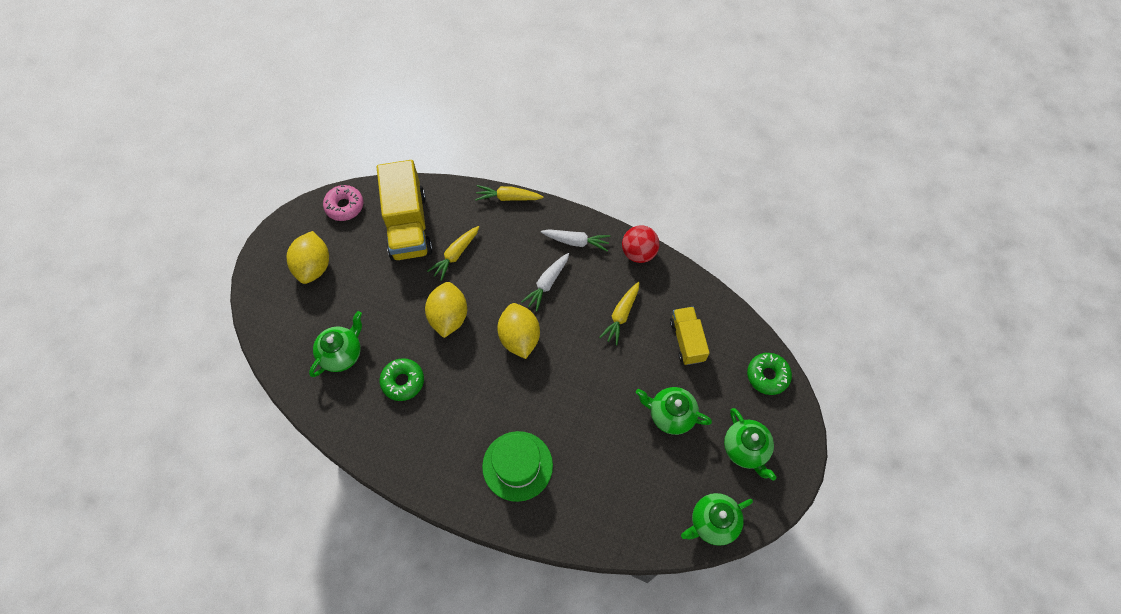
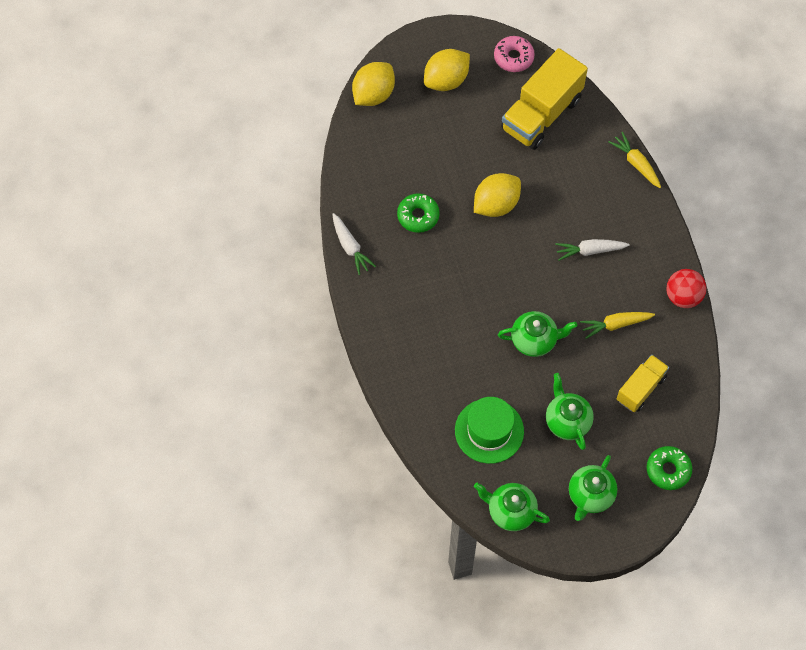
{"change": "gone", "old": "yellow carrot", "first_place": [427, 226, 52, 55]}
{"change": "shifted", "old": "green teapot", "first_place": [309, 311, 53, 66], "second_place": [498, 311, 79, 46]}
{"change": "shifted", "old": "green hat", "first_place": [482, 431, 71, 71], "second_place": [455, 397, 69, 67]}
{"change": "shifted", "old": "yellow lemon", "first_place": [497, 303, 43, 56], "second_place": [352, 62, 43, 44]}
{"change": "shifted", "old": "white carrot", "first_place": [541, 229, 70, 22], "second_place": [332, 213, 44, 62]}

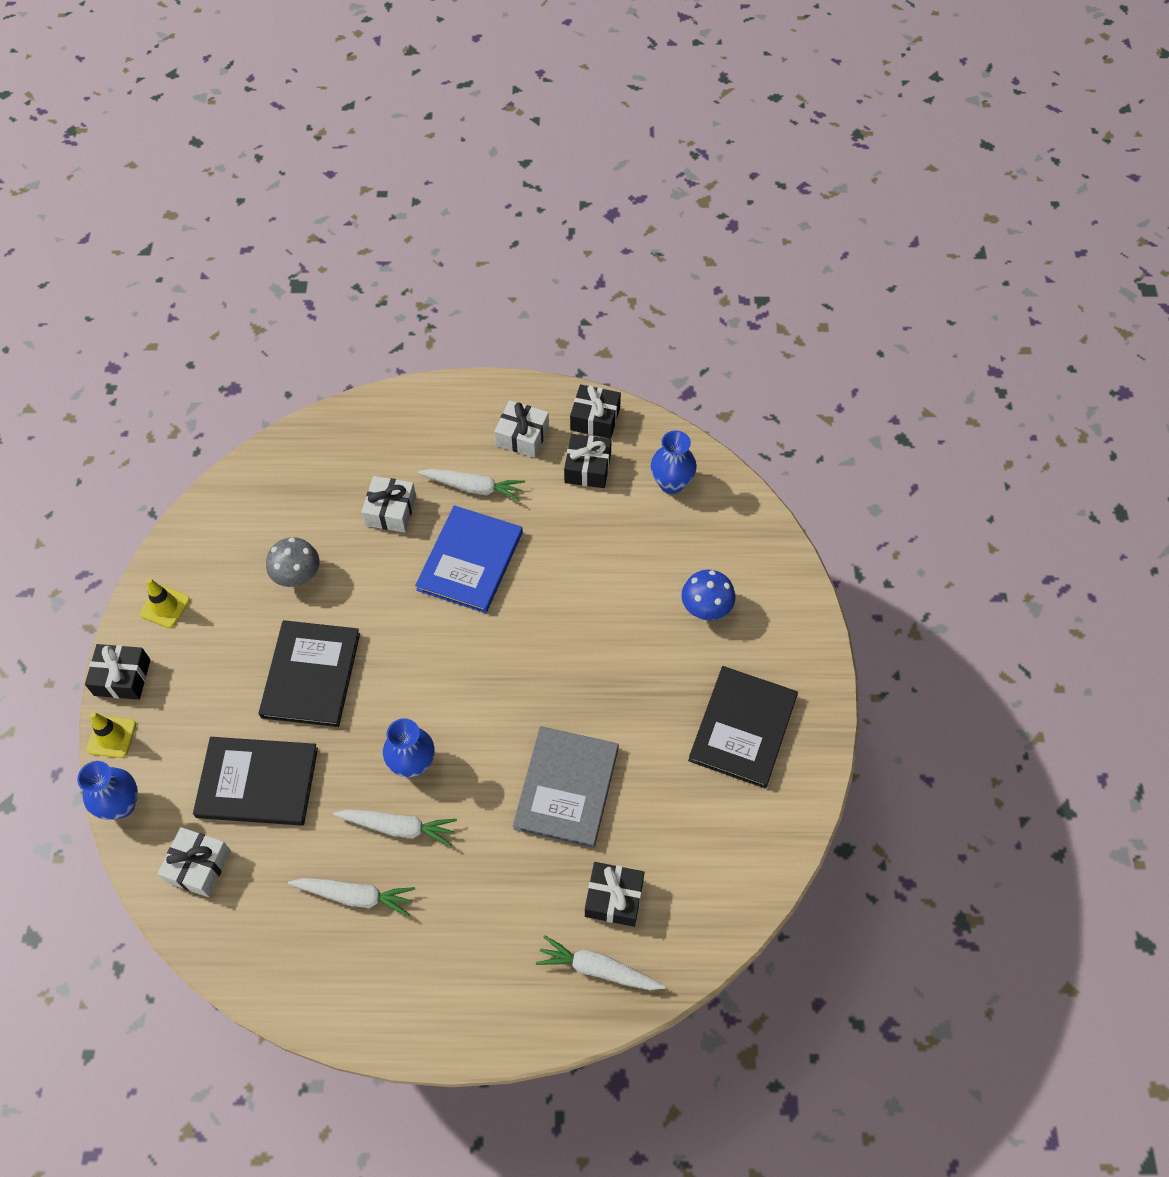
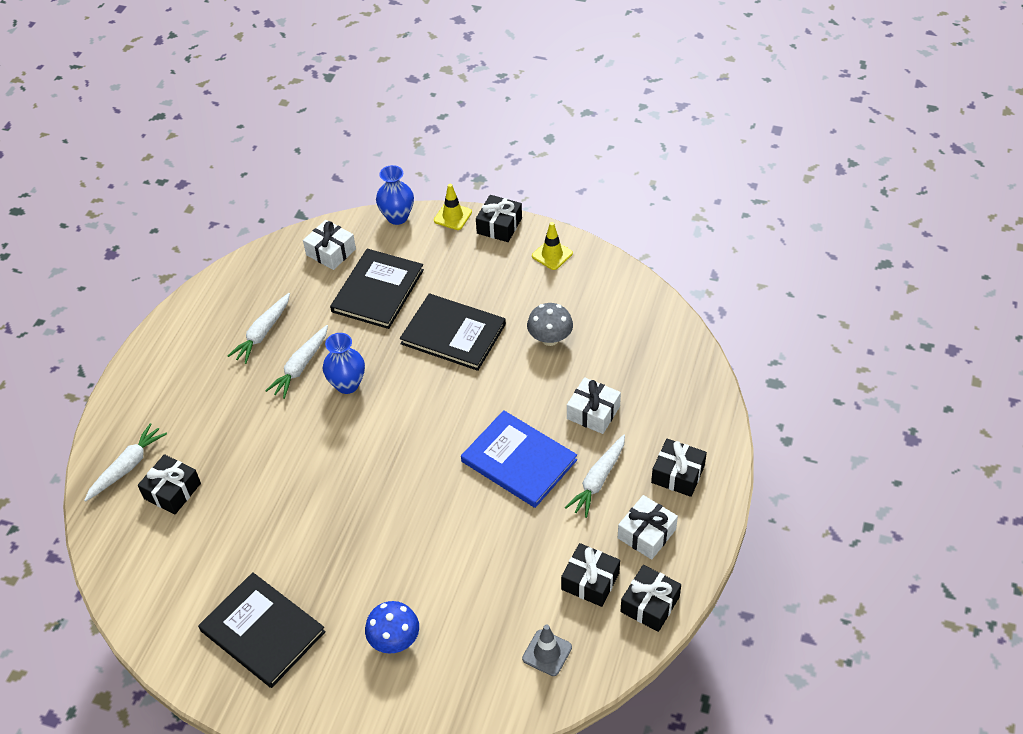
{"change": "gone", "old": "grey book", "first_place": [513, 726, 106, 122]}
{"change": "new", "new": "black gift", "second_place": [651, 439, 56, 58]}
{"change": "swapped", "old": "blue vase", "new": "grey traffic cone", "first_place": [651, 430, 46, 64], "second_place": [522, 624, 50, 52]}

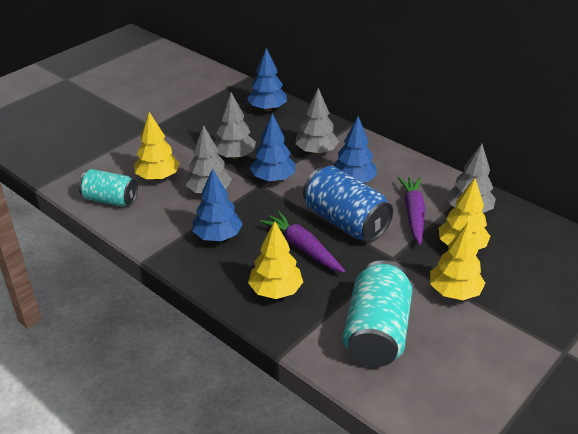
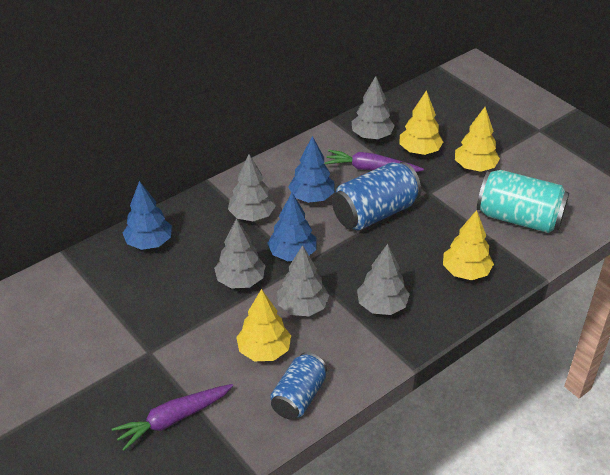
{"change": "shifted", "old": "purple carrot", "first_place": [260, 211, 85, 62], "second_place": [112, 384, 121, 67]}
{"change": "repainted", "old": "turquoise can", "new": "blue can", "first_place": [78, 169, 60, 38], "second_place": [270, 352, 57, 68]}
{"change": "repainted", "old": "blue tree", "new": "grey tree", "first_place": [192, 168, 51, 73], "second_place": [357, 244, 53, 71]}

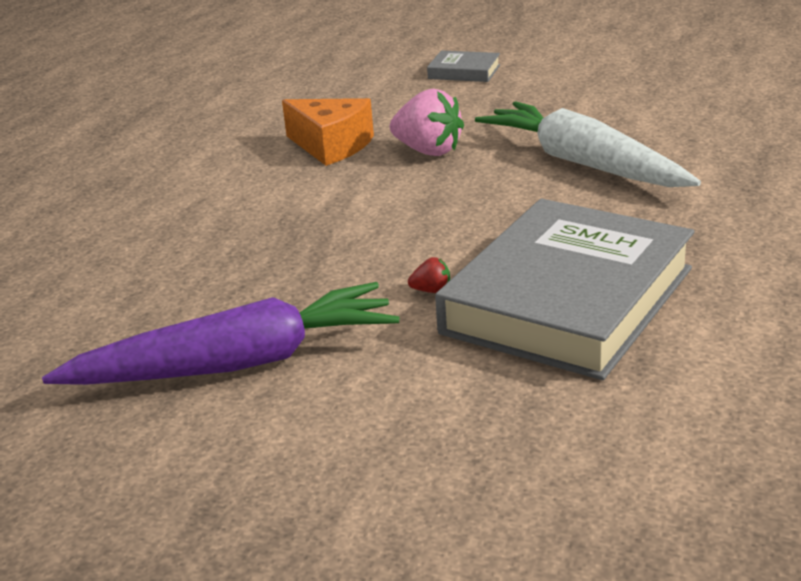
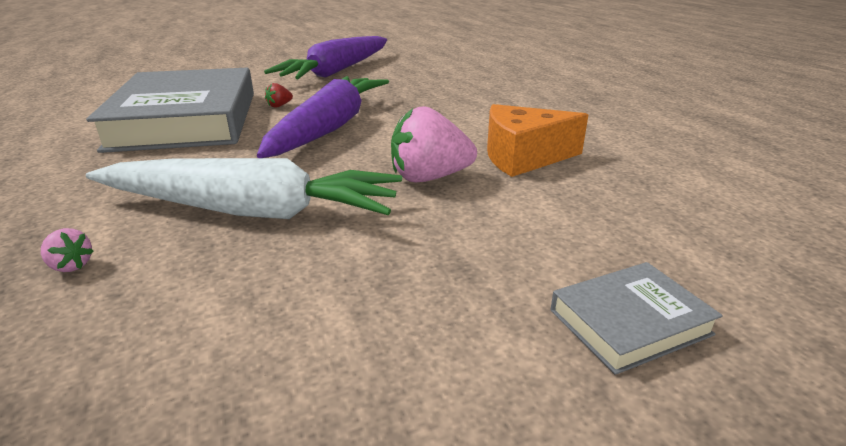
{"change": "new", "new": "pink strawberry", "second_place": [41, 228, 53, 44]}
{"change": "new", "new": "purple carrot", "second_place": [257, 76, 132, 82]}

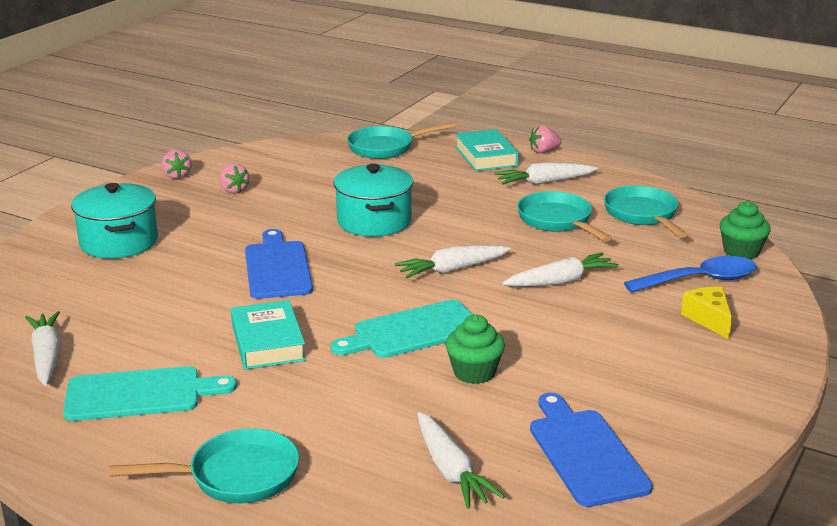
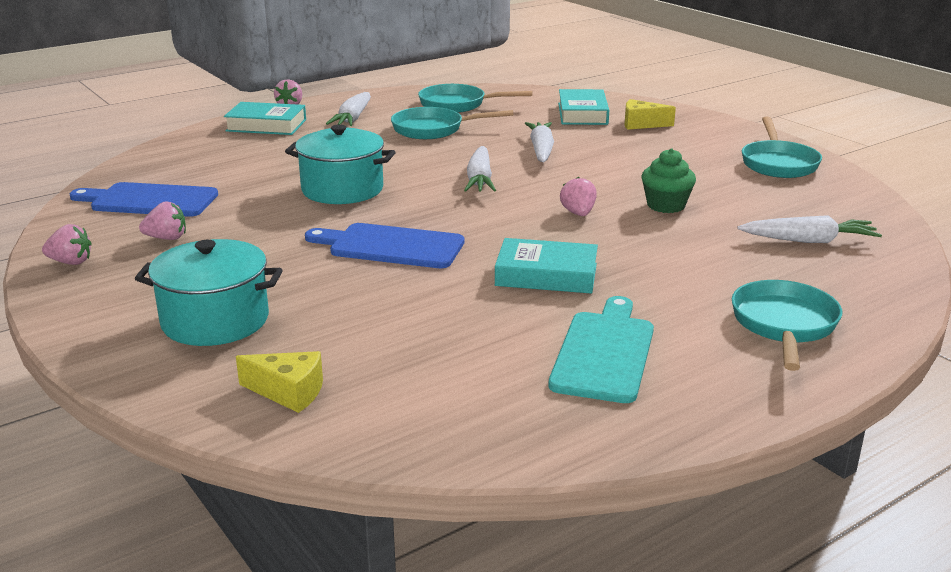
{"change": "gone", "old": "white carrot", "first_place": [25, 311, 36, 75]}
{"change": "gone", "old": "green cupcake", "first_place": [720, 201, 51, 58]}
{"change": "new", "new": "yellow cheese", "second_place": [236, 351, 87, 62]}
{"change": "shifted", "old": "turquoise pan", "first_place": [347, 122, 109, 37], "second_place": [742, 117, 80, 61]}
{"change": "shifted", "old": "blue cutting board", "first_place": [530, 393, 123, 114], "second_place": [70, 182, 148, 35]}
{"change": "swapped", "old": "turquoise cutting board", "new": "pink strawberry", "first_place": [331, 300, 142, 58], "second_place": [560, 177, 37, 39]}
{"change": "swapped", "old": "blue spoon", "new": "turquoise book", "first_place": [624, 256, 133, 37], "second_place": [558, 89, 51, 36]}

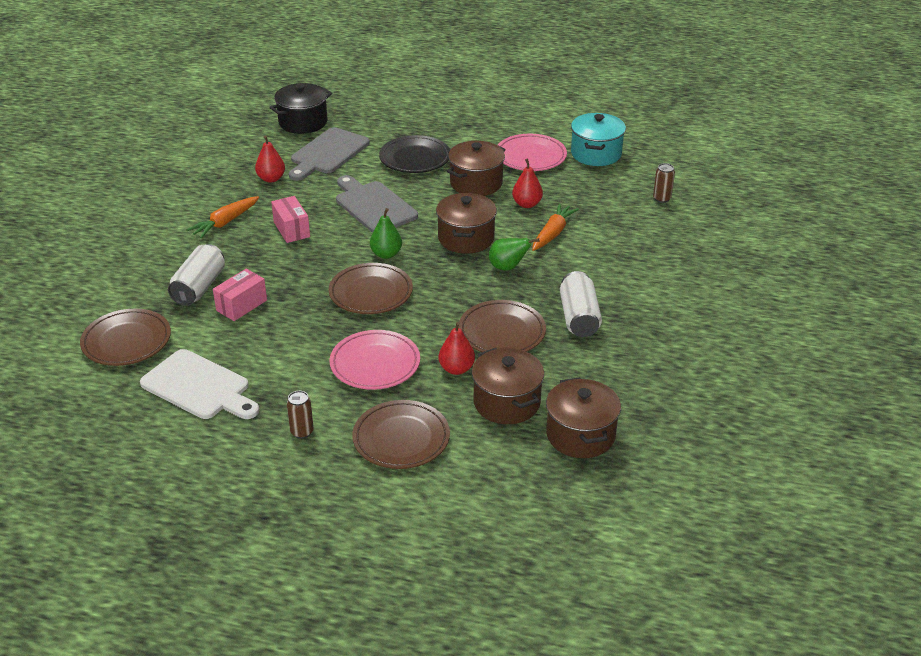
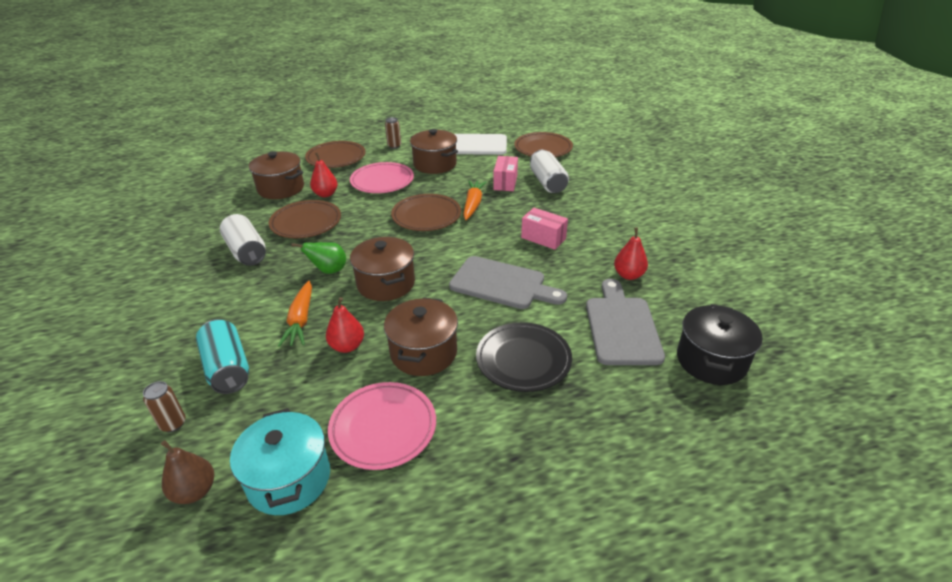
{"change": "gone", "old": "green pear", "first_place": [370, 208, 32, 51]}
{"change": "new", "new": "brown pear", "second_place": [161, 440, 53, 64]}
{"change": "new", "new": "turquoise can", "second_place": [196, 319, 53, 75]}
{"change": "shifted", "old": "orange carrot", "first_place": [186, 196, 73, 42], "second_place": [463, 180, 24, 40]}
{"change": "shifted", "old": "brown pot", "first_place": [546, 377, 75, 81], "second_place": [410, 129, 48, 45]}

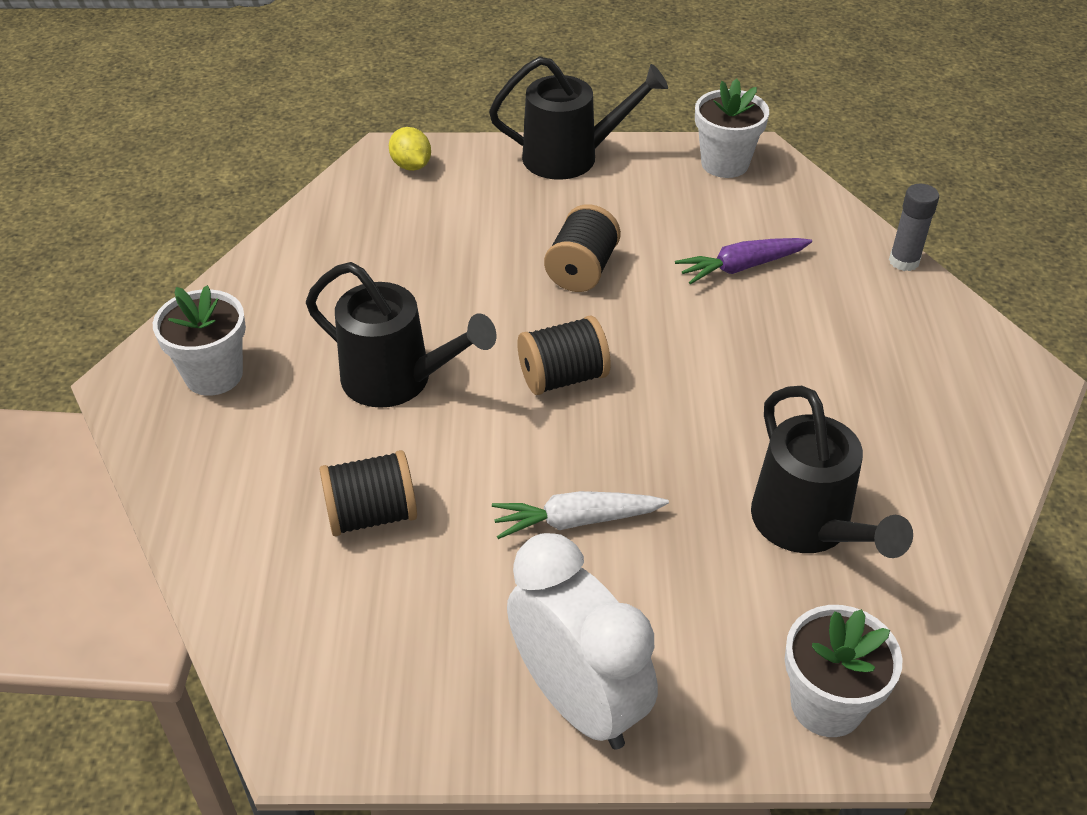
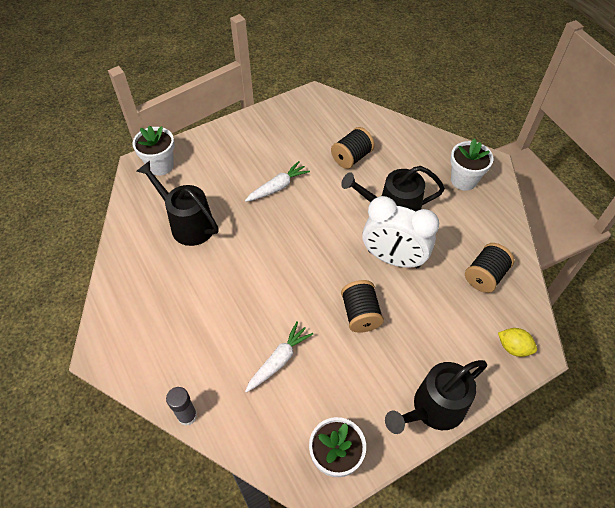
{"change": "shifted", "old": "white clock", "first_place": [507, 533, 151, 217], "second_place": [362, 196, 77, 72]}
{"change": "shifted", "old": "black spool", "first_place": [517, 315, 94, 80], "second_place": [465, 243, 49, 50]}
{"change": "repainted", "old": "purple carrot", "new": "white carrot", "first_place": [675, 238, 137, 46], "second_place": [245, 321, 69, 72]}

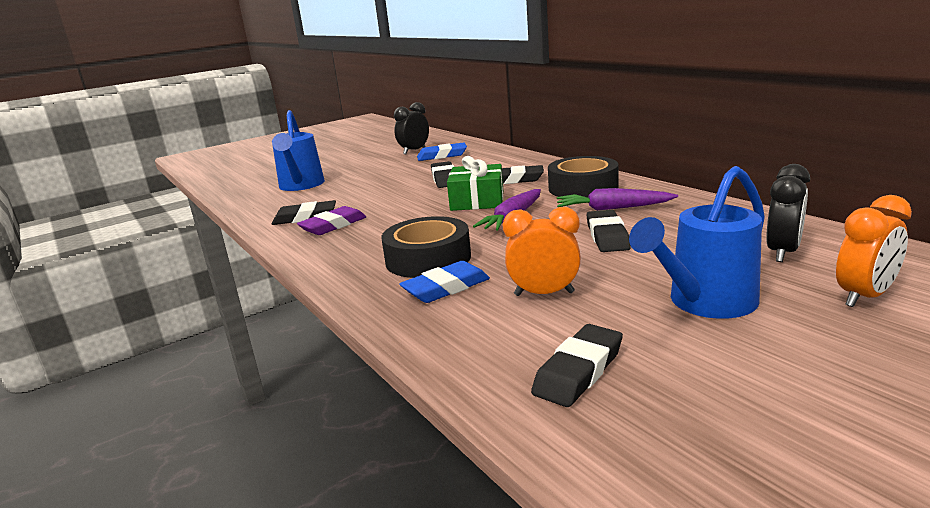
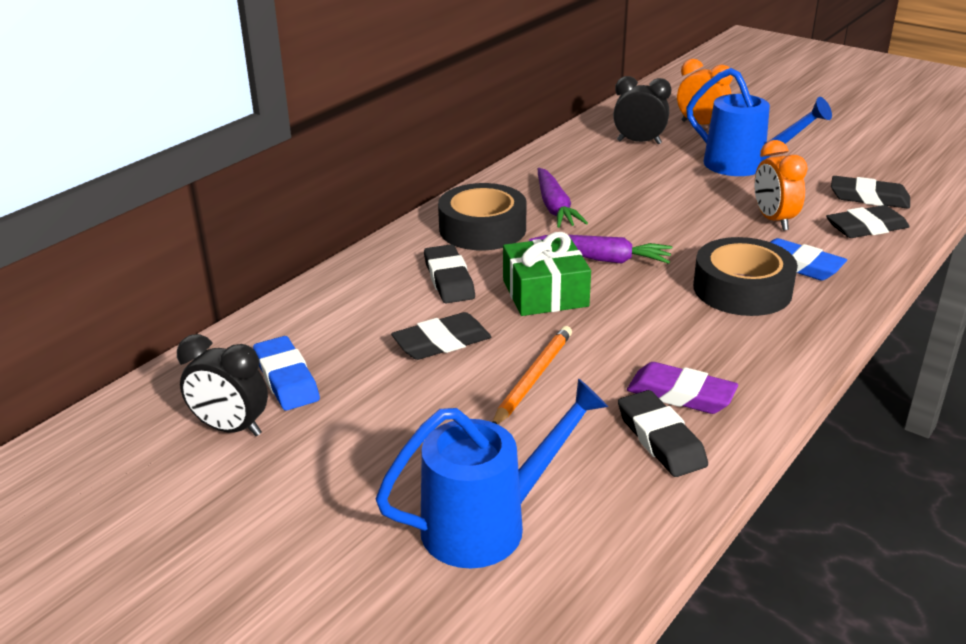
{"change": "new", "new": "orange pencil", "second_place": [492, 326, 80, 98]}
{"change": "shifted", "old": "black eraser", "first_place": [586, 210, 45, 42], "second_place": [826, 205, 84, 33]}

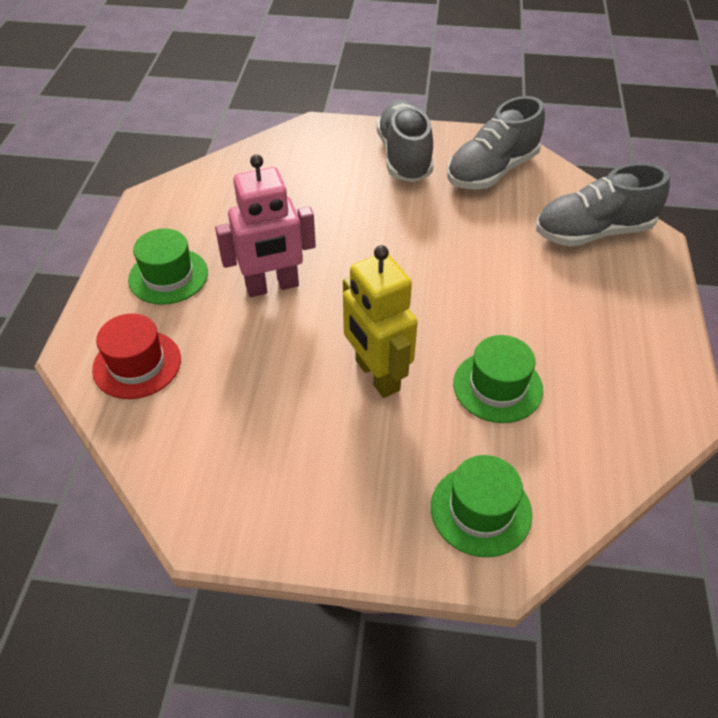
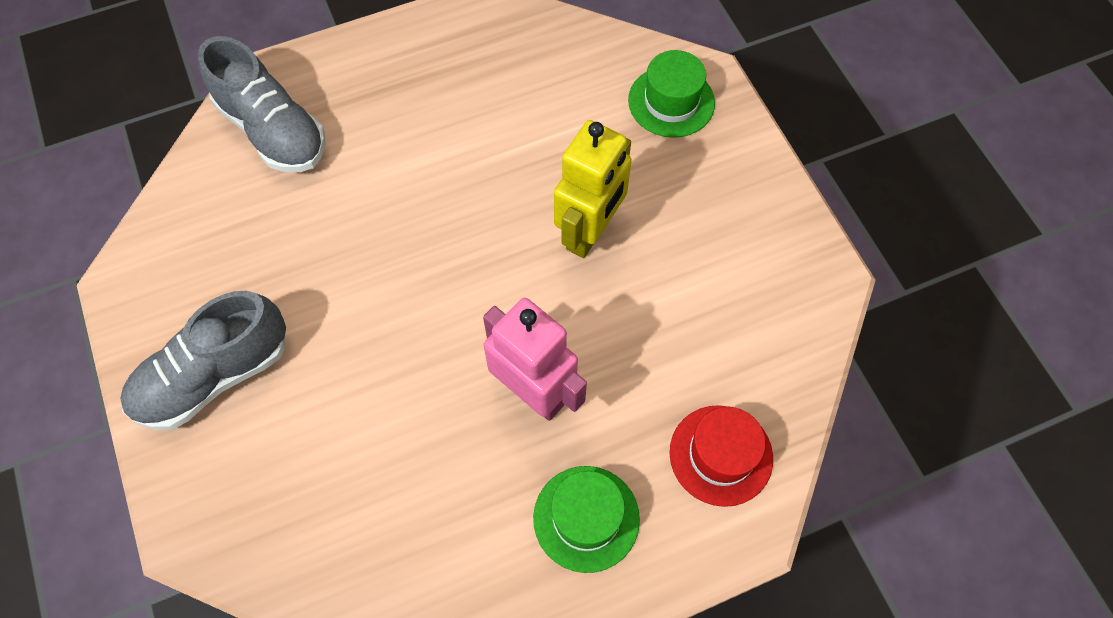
{"change": "gone", "old": "grey shoe", "first_place": [447, 96, 98, 94]}
{"change": "gone", "old": "green hat", "first_place": [453, 335, 90, 88]}

